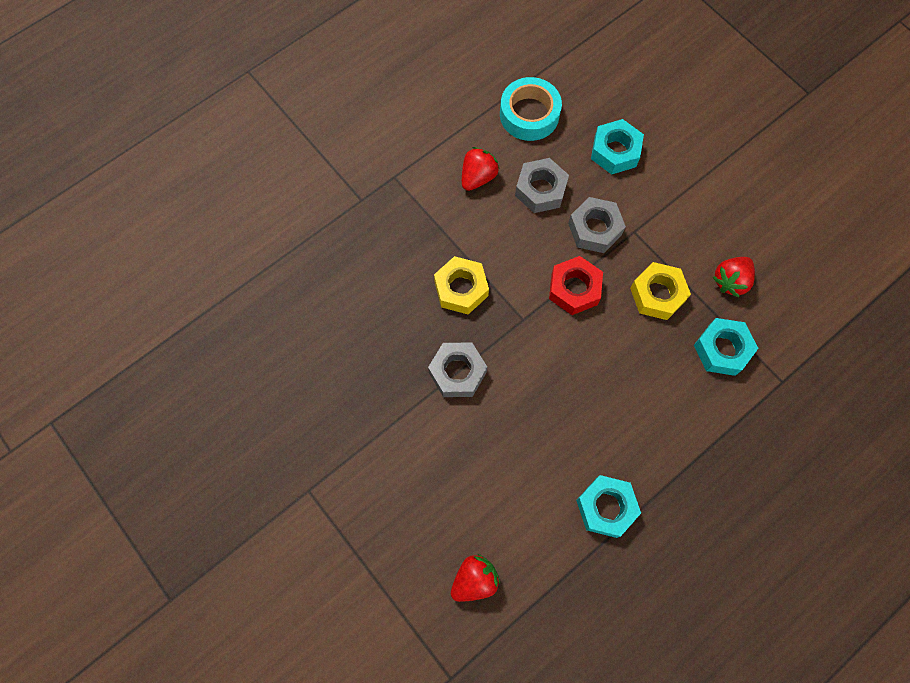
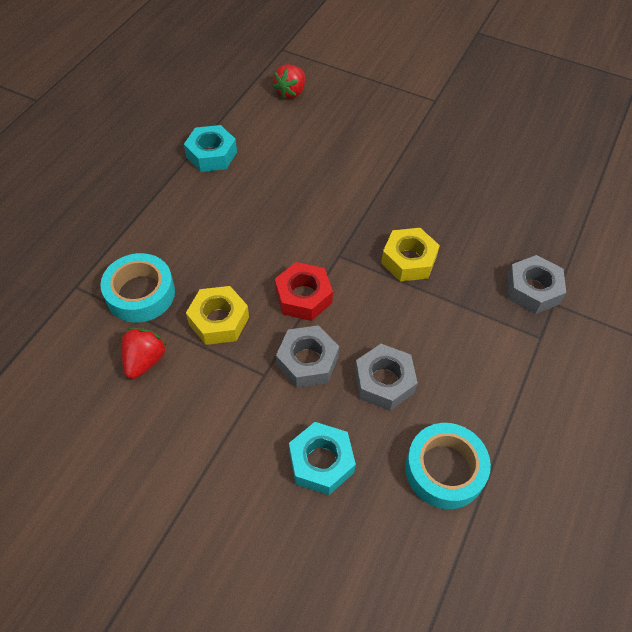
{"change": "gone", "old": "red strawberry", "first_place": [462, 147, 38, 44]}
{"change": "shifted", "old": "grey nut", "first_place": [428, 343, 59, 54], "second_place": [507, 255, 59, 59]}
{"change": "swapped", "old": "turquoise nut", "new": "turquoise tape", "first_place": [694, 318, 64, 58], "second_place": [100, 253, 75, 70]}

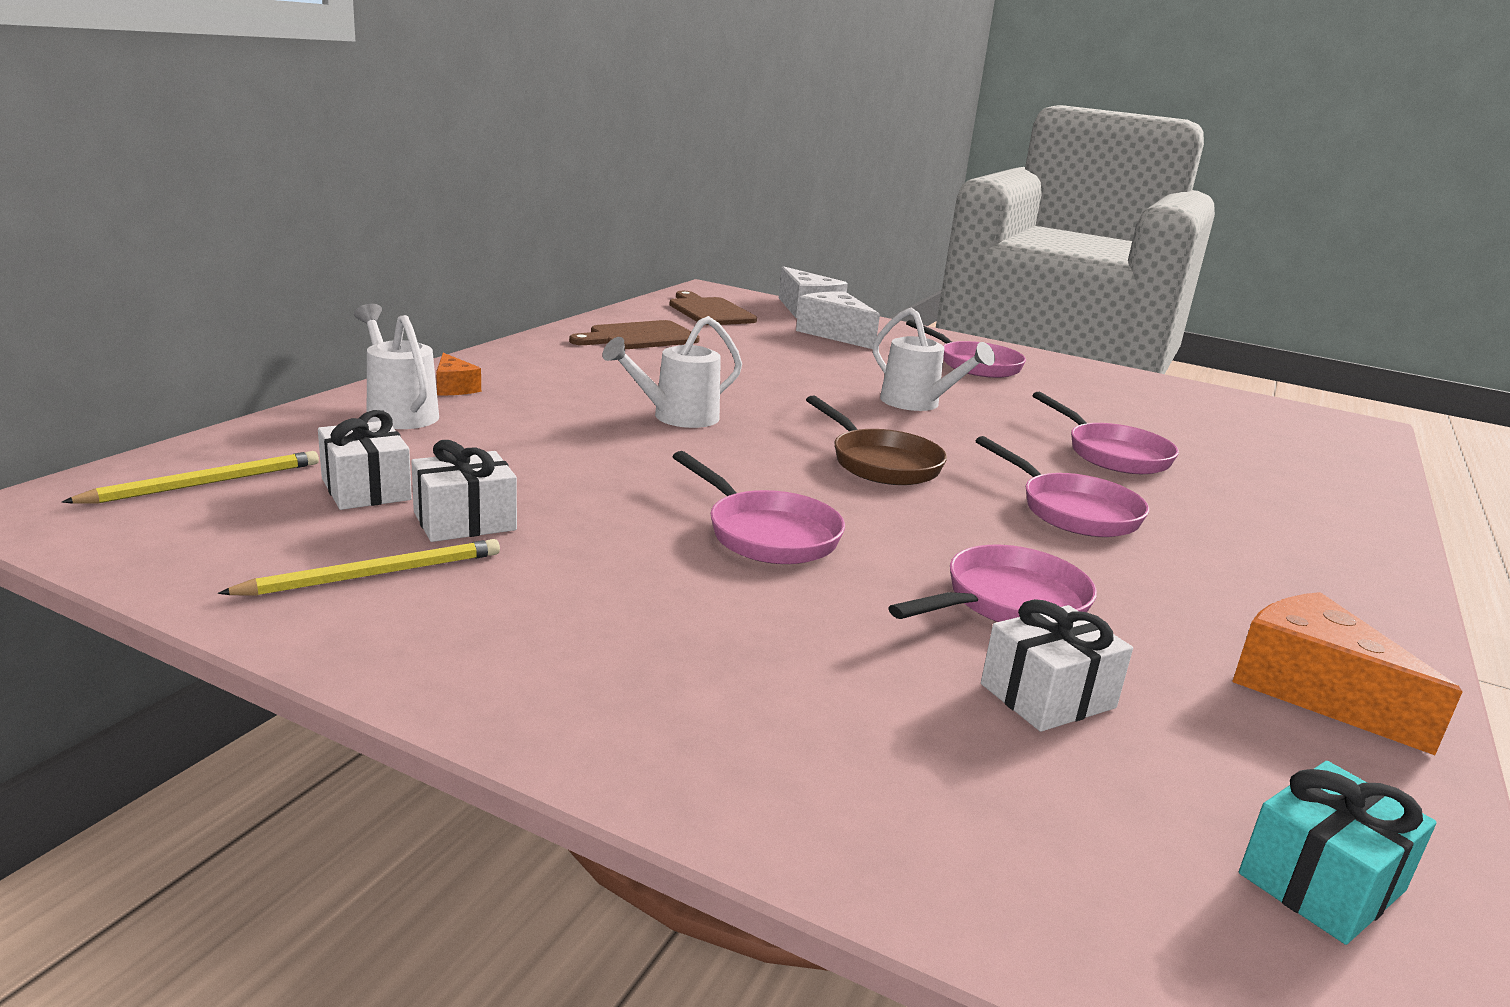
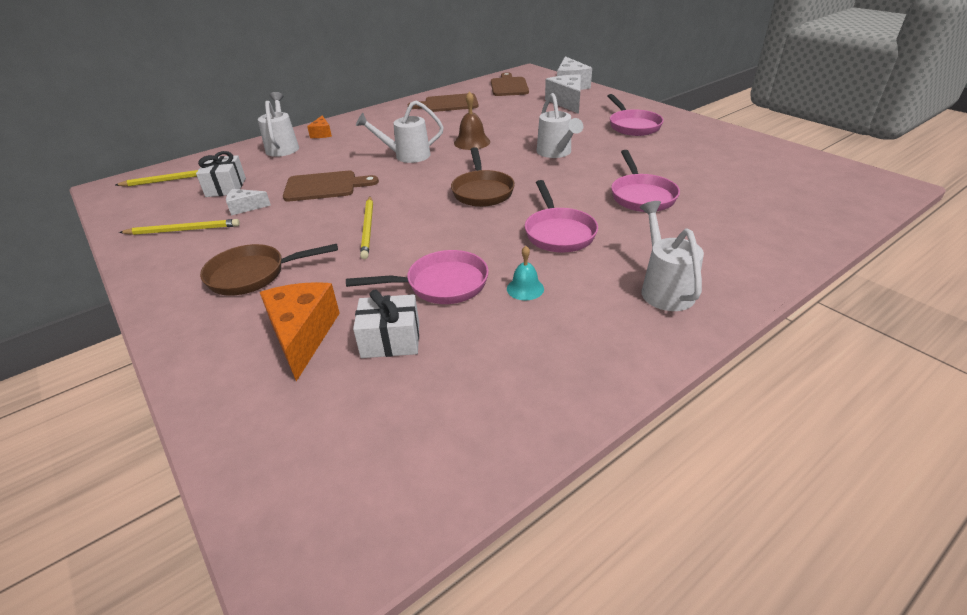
{"change": "gone", "old": "turquoise gift", "first_place": [1239, 761, 197, 184]}
{"change": "new", "new": "brown pan", "second_place": [200, 244, 138, 52]}
{"change": "new", "new": "brown cutting board", "second_place": [283, 171, 96, 31]}
{"change": "new", "new": "brown bell", "second_place": [454, 91, 36, 59]}
{"change": "new", "new": "turquoise bell", "second_place": [507, 246, 37, 54]}
{"change": "new", "new": "white watering can", "second_place": [640, 201, 64, 110]}
{"change": "shifted", "old": "orange cheese", "first_place": [1232, 592, 231, 163], "second_place": [260, 282, 80, 99]}
{"change": "swapped", "old": "white gift", "new": "white cheese", "first_place": [411, 440, 106, 102], "second_place": [226, 189, 45, 27]}
{"change": "swapped", "old": "pink pan", "new": "yellow pencil", "first_place": [672, 451, 173, 113], "second_place": [360, 196, 13, 63]}

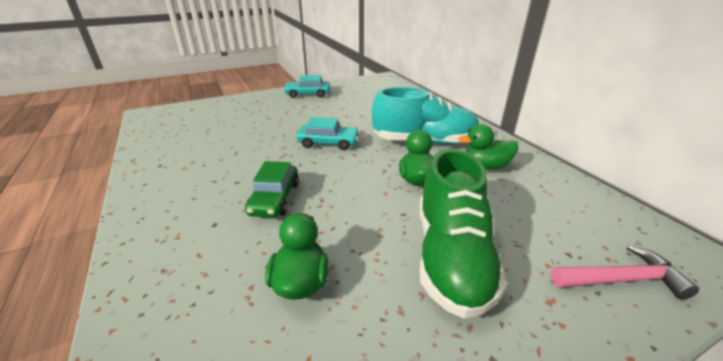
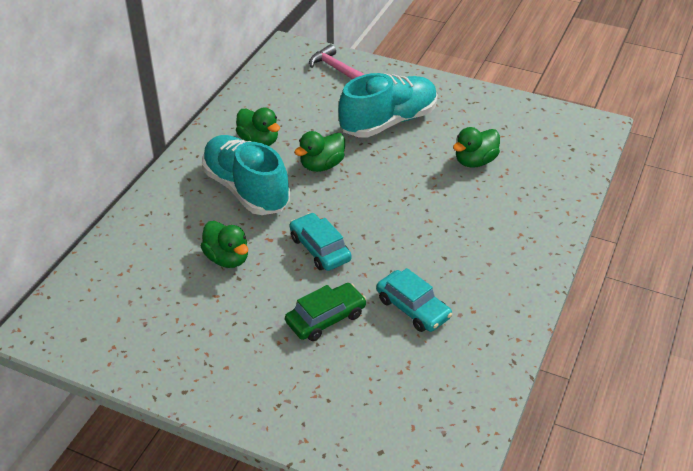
{"change": "new", "new": "green duck", "second_place": [200, 221, 48, 47]}
{"change": "shifted", "old": "green car", "first_place": [245, 161, 54, 57], "second_place": [285, 283, 82, 58]}
{"change": "shifted", "old": "turquoise car", "first_place": [283, 75, 47, 23], "second_place": [376, 268, 76, 64]}
{"change": "repainted", "old": "green shoe", "new": "turquoise shoe", "first_place": [419, 149, 88, 170], "second_place": [339, 73, 99, 65]}

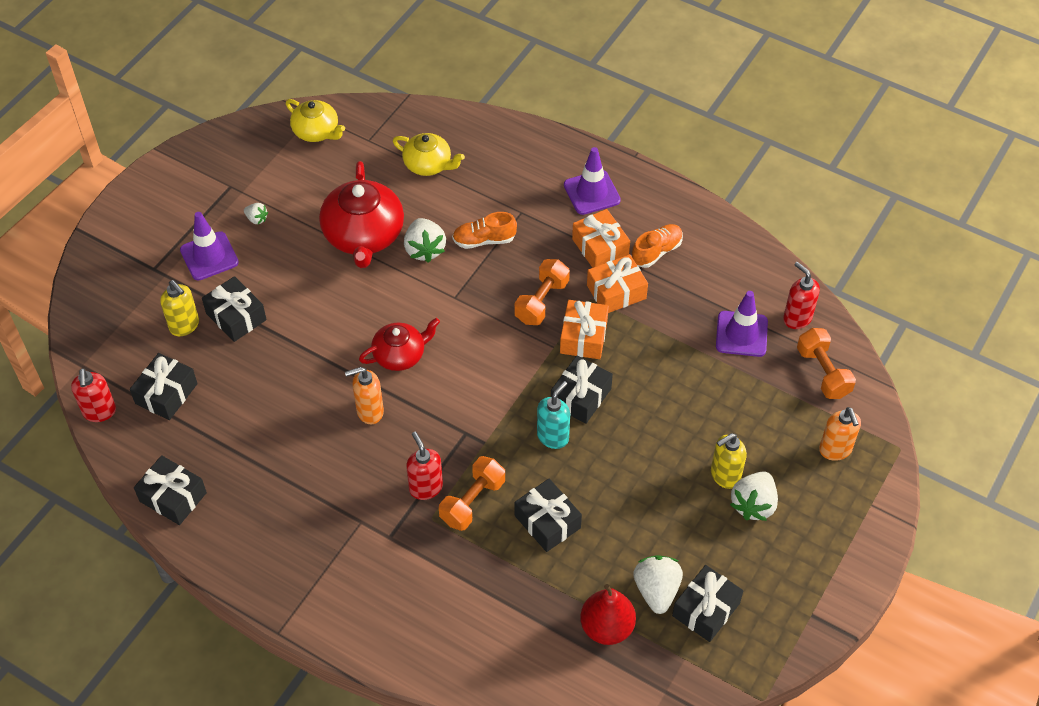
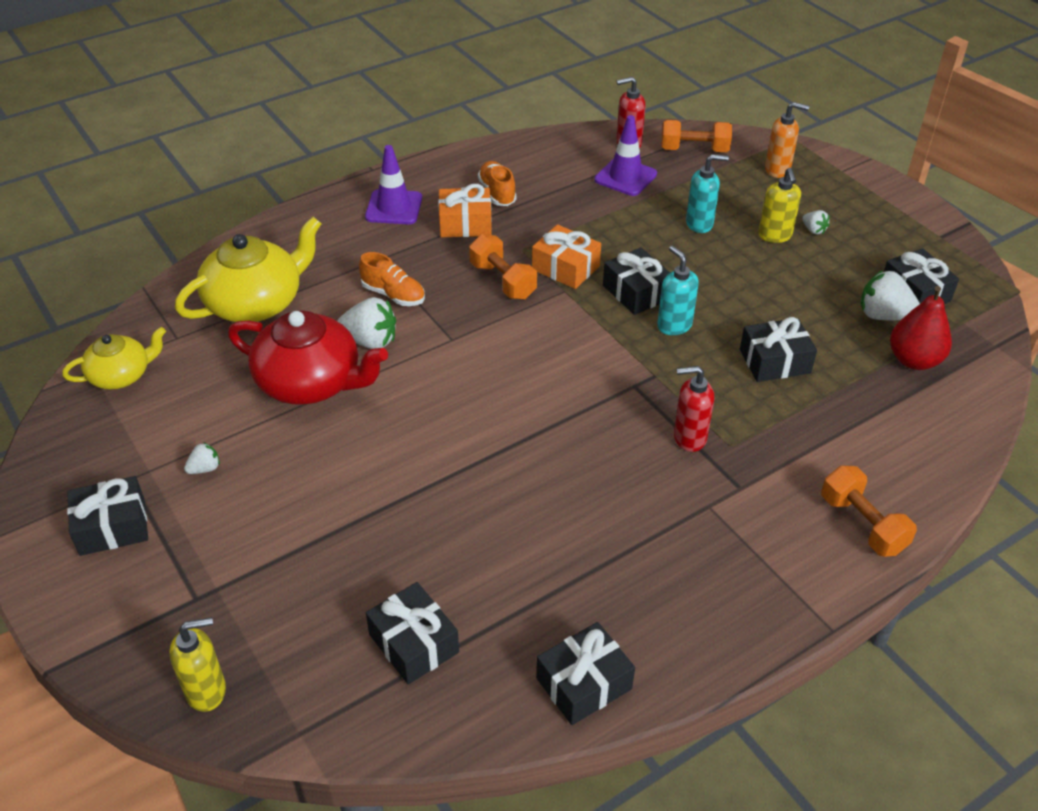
{"change": "gone", "old": "red soap dispenser", "first_place": [71, 368, 45, 54]}
{"change": "gone", "old": "purple traffic cone", "first_place": [180, 212, 59, 69]}
{"change": "gone", "old": "orange soap dispenser", "first_place": [345, 367, 39, 57]}
{"change": "gone", "old": "red teapot", "first_place": [359, 318, 81, 53]}
{"change": "gone", "old": "orange gift", "first_place": [587, 254, 61, 59]}
{"change": "new", "new": "turquoise soap dispenser", "second_place": [686, 154, 43, 79]}
{"change": "shifted", "old": "yellow soap dispenser", "first_place": [160, 280, 39, 56], "second_place": [170, 617, 56, 95]}
{"change": "shifted", "old": "black gift", "first_place": [202, 276, 65, 66], "second_place": [67, 476, 81, 80]}
{"change": "shifted", "old": "orange dumbbell", "first_place": [439, 456, 66, 75], "second_place": [821, 465, 96, 92]}
{"change": "rotated", "old": "orange shoe", "first_place": [452, 212, 65, 37], "second_place": [359, 252, 66, 54], "degrees": -75}
{"change": "scaled", "old": "yellow teapot", "first_place": [393, 133, 72, 43], "second_place": [175, 217, 146, 105], "factor": 1.67}
{"change": "scaled", "old": "white strawberry", "first_place": [730, 471, 48, 50], "second_place": [802, 210, 27, 24], "factor": 0.52}

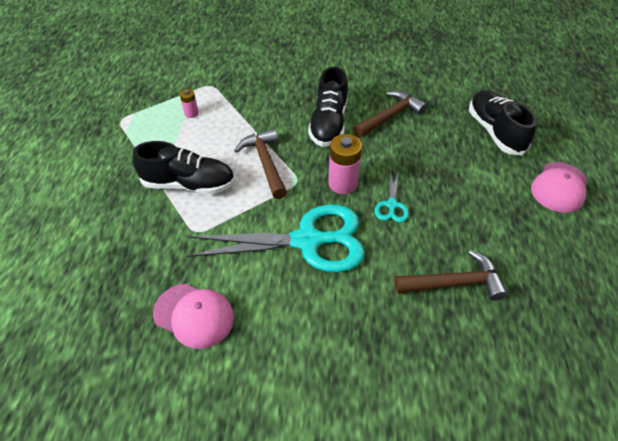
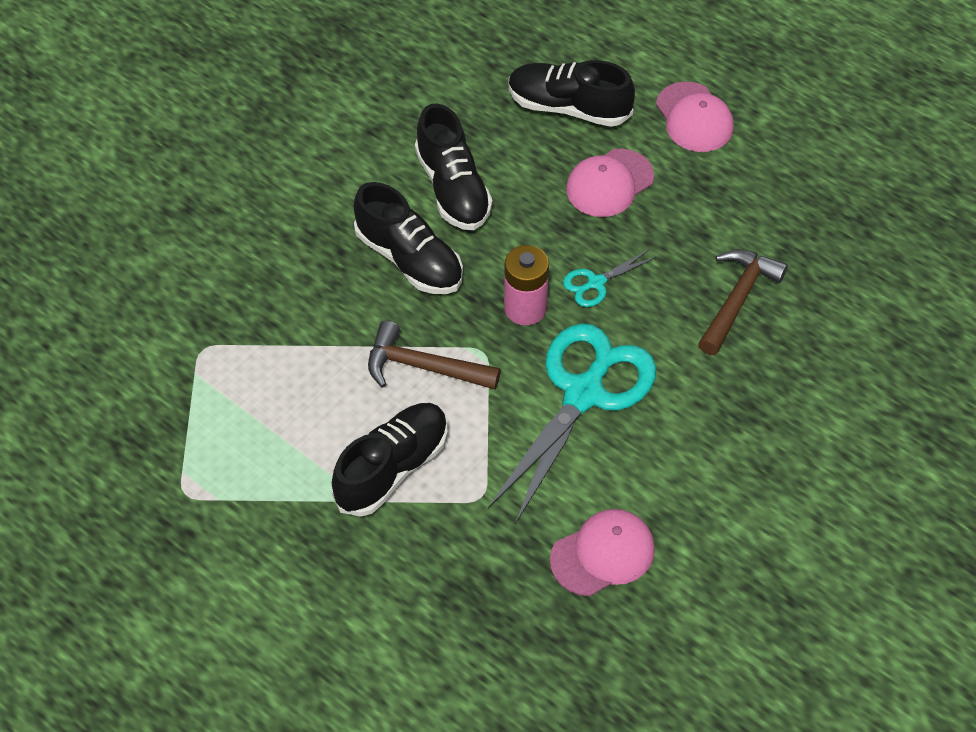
{"change": "gone", "old": "pink battery", "first_place": [180, 89, 19, 29]}
{"change": "new", "new": "pink cap", "second_place": [566, 149, 88, 68]}
{"change": "swapped", "old": "brown hammer", "new": "black shoe", "first_place": [353, 91, 74, 47], "second_place": [415, 103, 78, 127]}
{"change": "rotated", "old": "turquoise scissors", "first_place": [375, 170, 34, 52], "second_place": [563, 250, 93, 57], "degrees": 105}

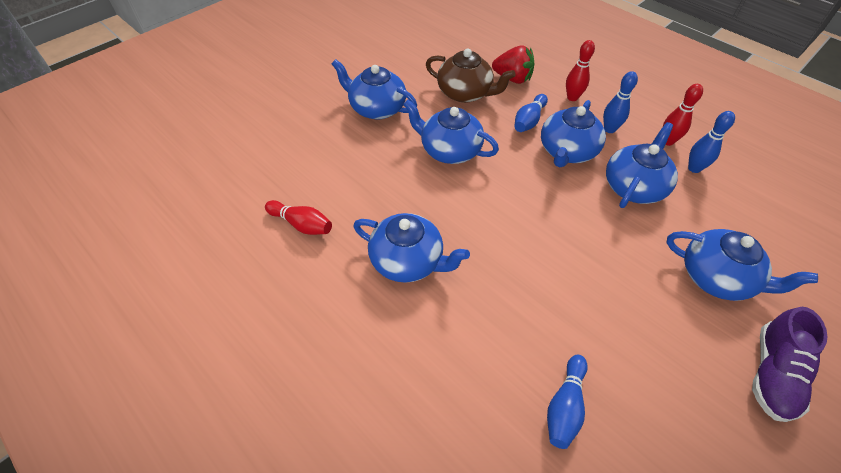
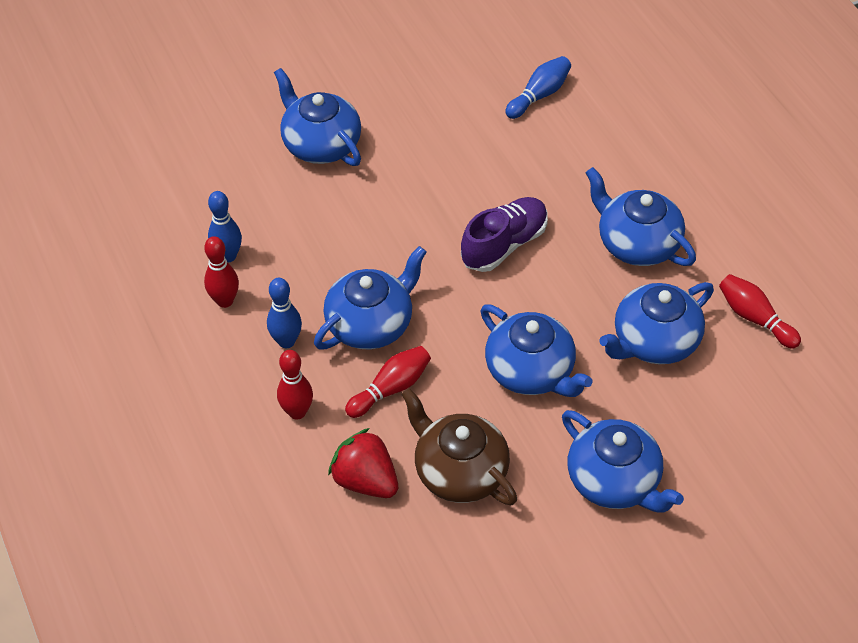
{"change": "shifted", "old": "blue teapot", "first_place": [606, 122, 72, 86], "second_place": [599, 282, 115, 82]}
{"change": "shifted", "old": "purple shoe", "first_place": [752, 307, 76, 115], "second_place": [461, 197, 87, 75]}
{"change": "repainted", "old": "blue bowling pin", "new": "red bowling pin", "first_place": [514, 94, 34, 38], "second_place": [345, 346, 86, 72]}

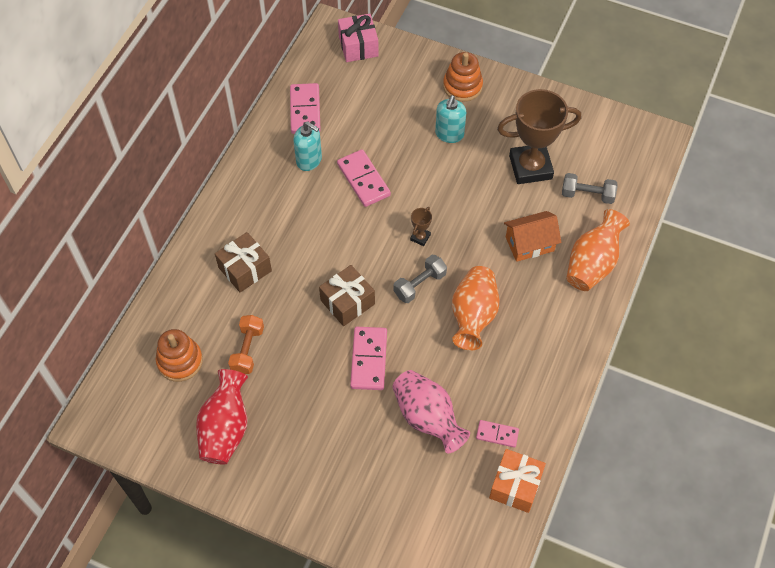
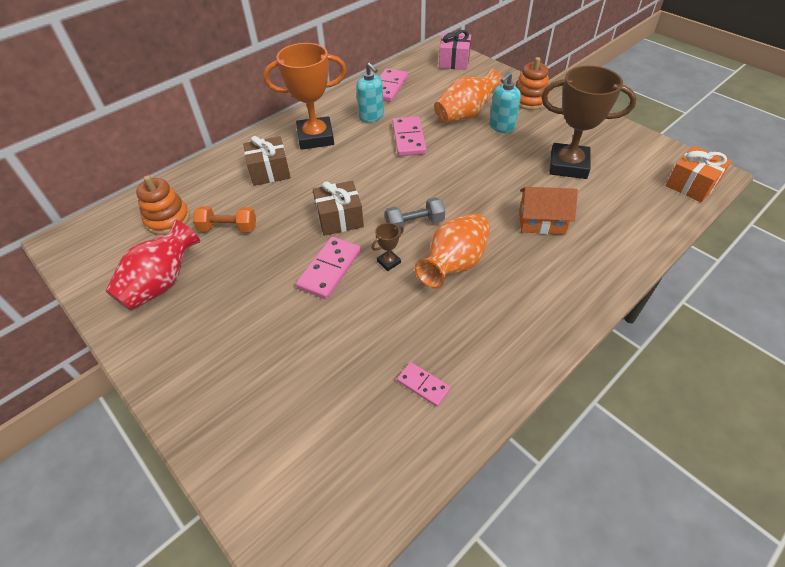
{"change": "gone", "old": "pink vase", "first_place": [392, 370, 78, 83]}
{"change": "gone", "old": "grey dumbbell", "first_place": [562, 173, 55, 31]}
{"change": "new", "new": "orange trophy", "second_place": [263, 43, 84, 107]}
{"change": "shifted", "old": "brown trophy", "first_place": [410, 207, 22, 39], "second_place": [372, 223, 32, 48]}
{"change": "shifted", "old": "orange gift", "first_place": [489, 449, 57, 64], "second_place": [666, 146, 66, 57]}
{"change": "shifted", "old": "orange vase", "first_place": [566, 209, 64, 82], "second_place": [434, 69, 69, 54]}
{"change": "rotated", "old": "orange dumbbell", "first_place": [228, 315, 36, 59], "second_place": [193, 206, 63, 26], "degrees": 60}

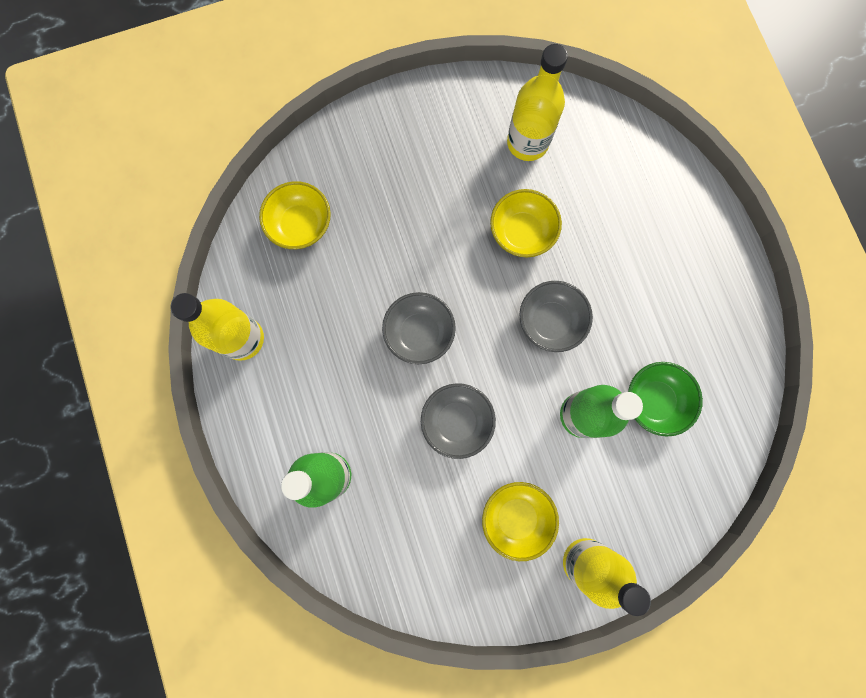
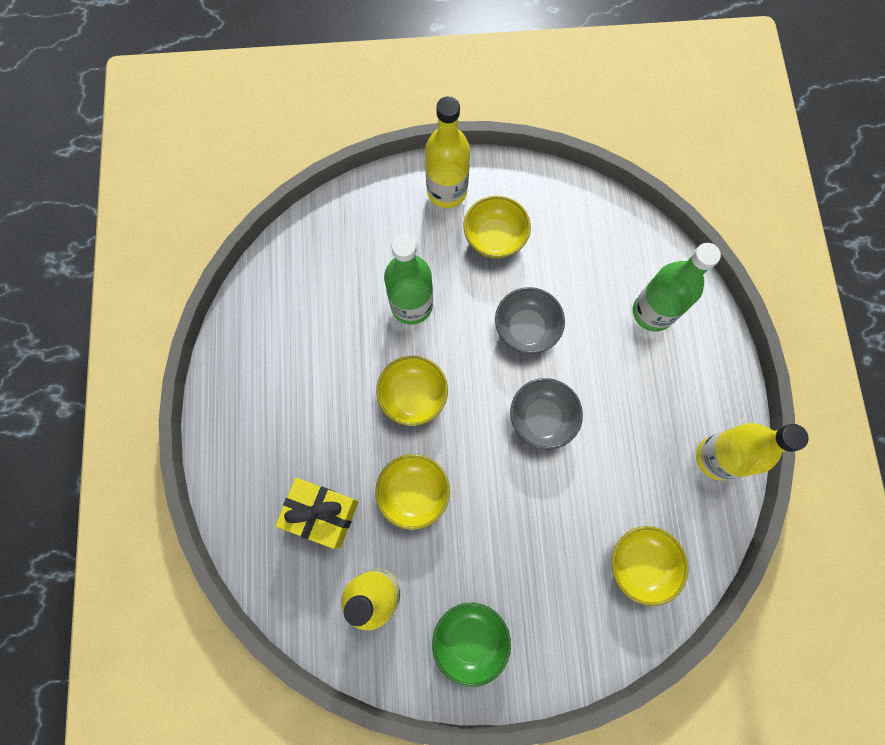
{"change": "new", "new": "yellow gift", "second_place": [275, 478, 83, 71]}
{"change": "shifted", "old": "green bowl", "first_place": [628, 362, 75, 74], "second_place": [432, 603, 79, 84]}
{"change": "repainted", "old": "grey bowl", "new": "yellow bowl", "first_place": [520, 281, 73, 71], "second_place": [376, 356, 72, 70]}

